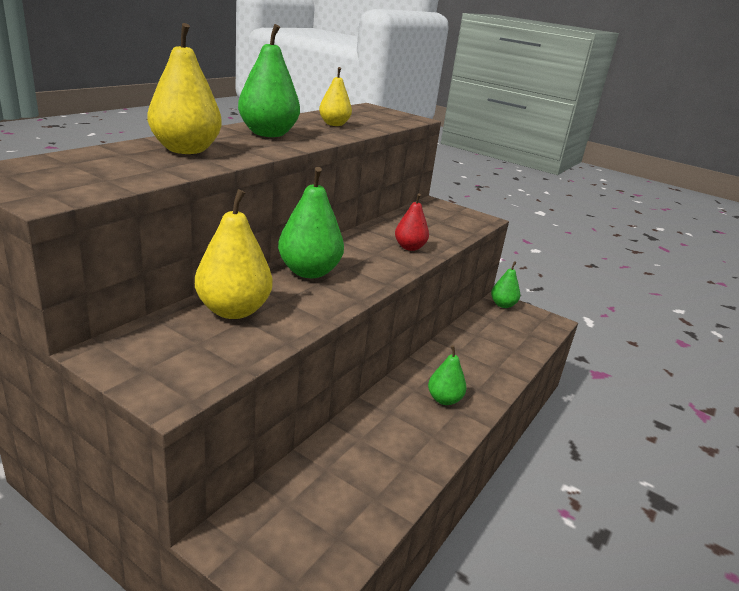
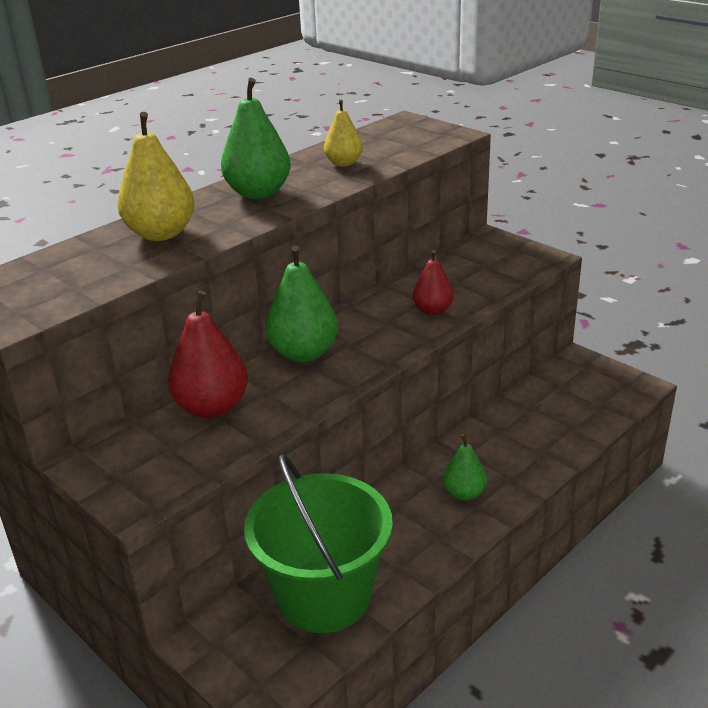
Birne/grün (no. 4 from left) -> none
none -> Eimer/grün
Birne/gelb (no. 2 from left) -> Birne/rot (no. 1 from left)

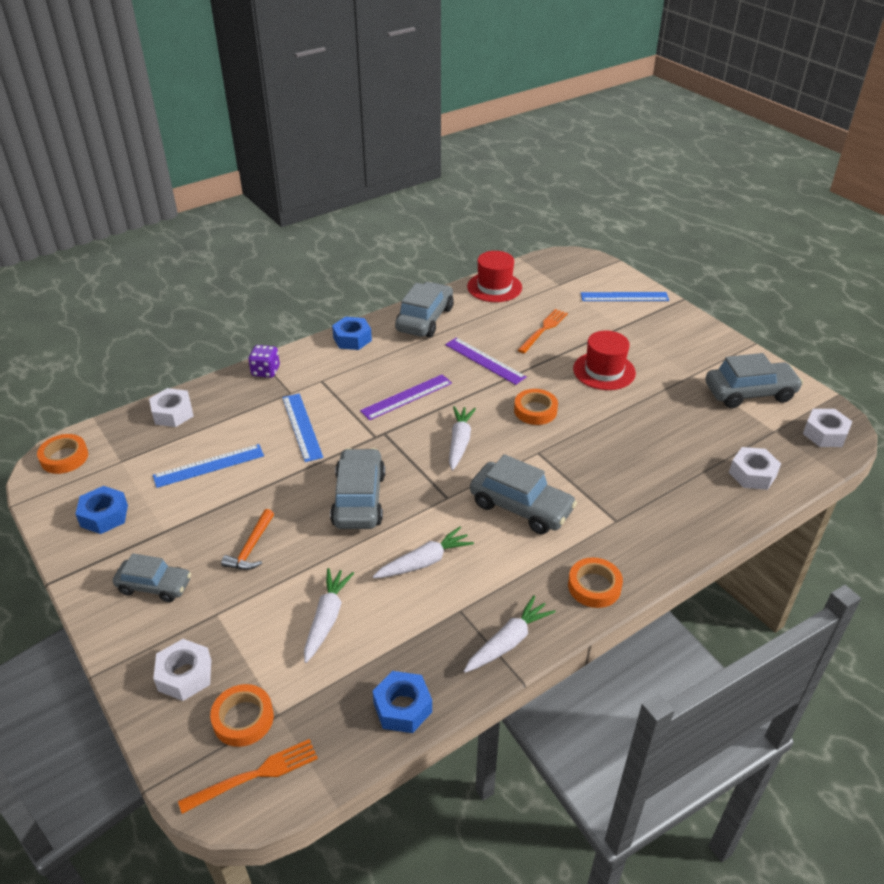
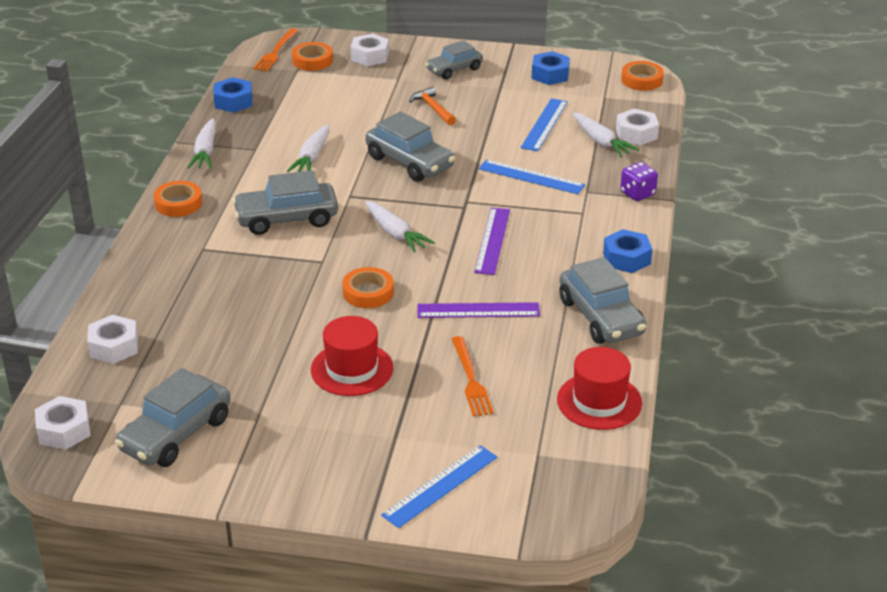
Karotte/weiß (no. 1 from left in the first image) -> Karotte/weiß (no. 4 from left), shifted

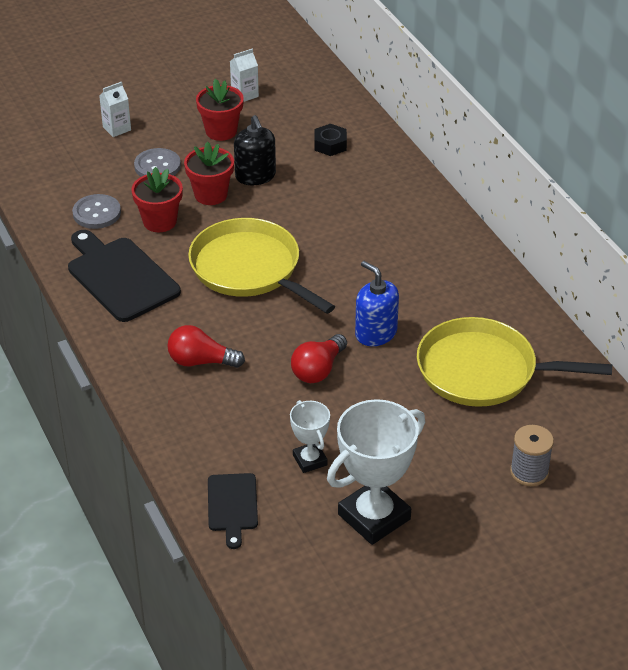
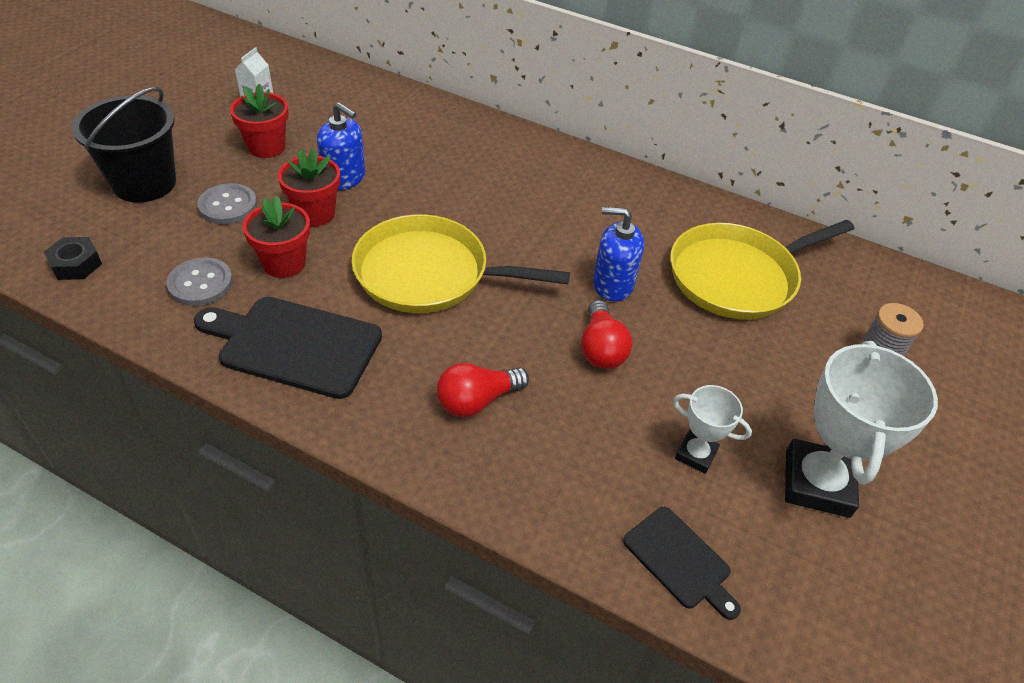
Sechskantmutter/schwarz, shifted
Getränkekarton/weiß (no. 1 from left) -> Eimer/schwarz
Seifenspender/schwarz -> Seifenspender/blau (no. 1 from left)

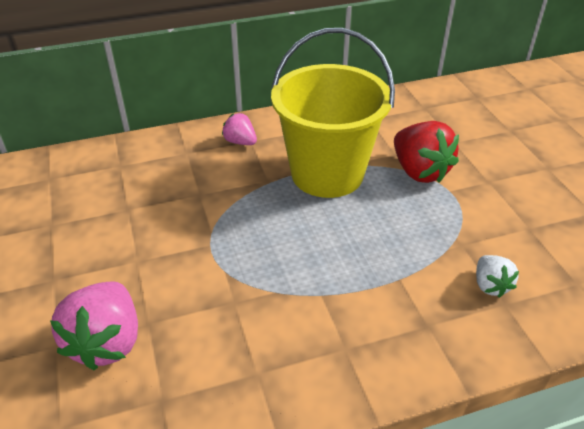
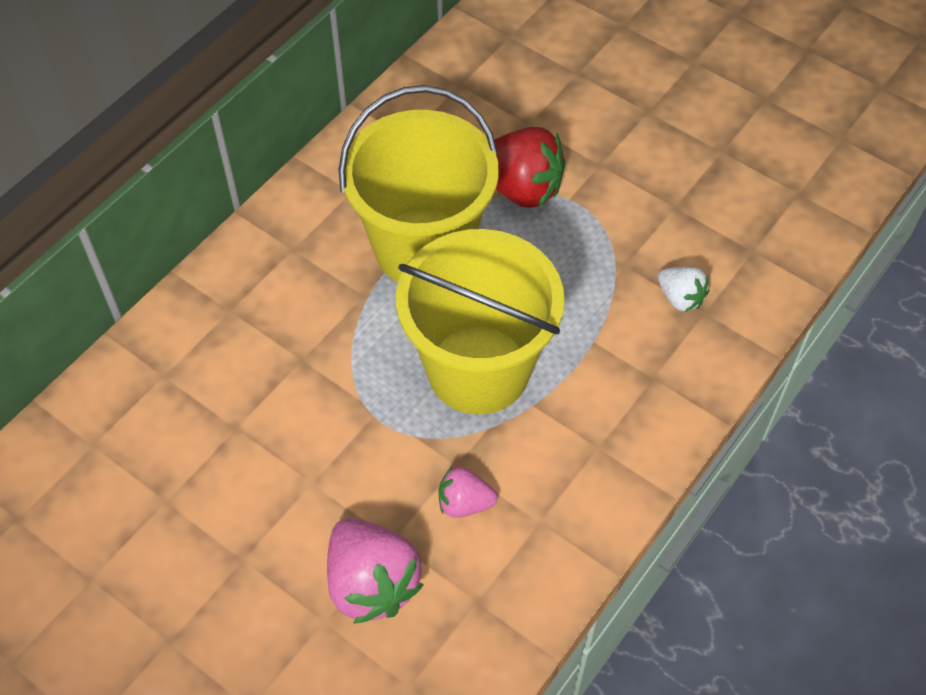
none -> Eimer/gelb (no. 2 from left)
Erdbeere/rosa (no. 2 from left), shifted

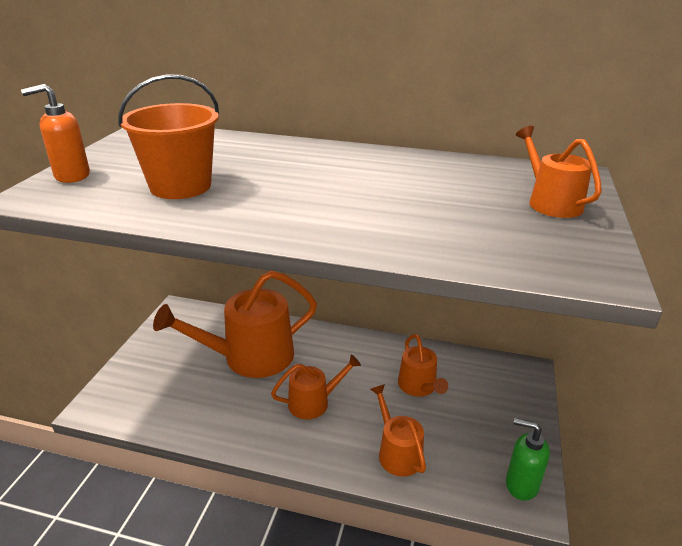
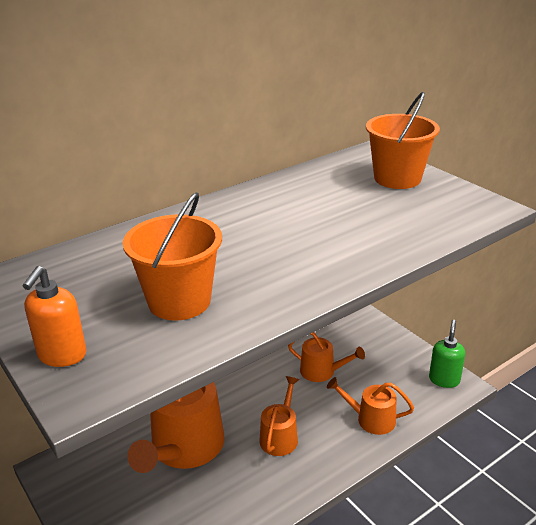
Gießkanne/orange (no. 5 from left) -> Eimer/orange (no. 2 from left)
Seifenspender/grün, 135 degrees clockwise

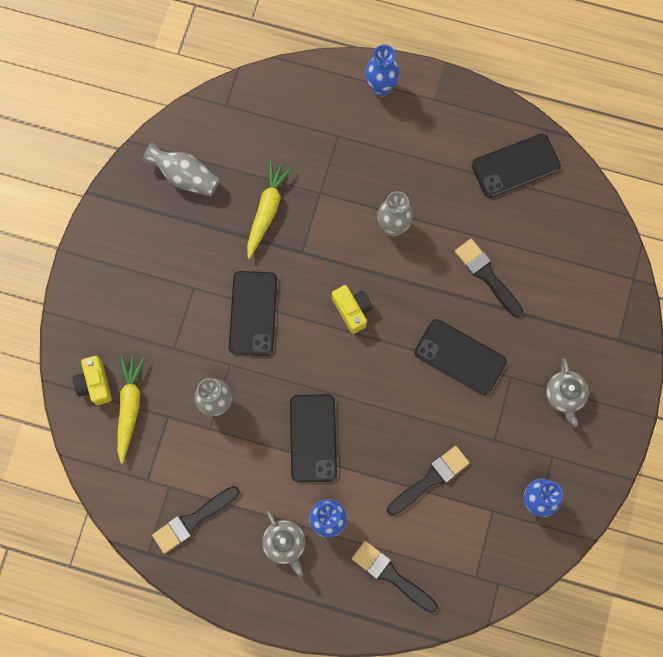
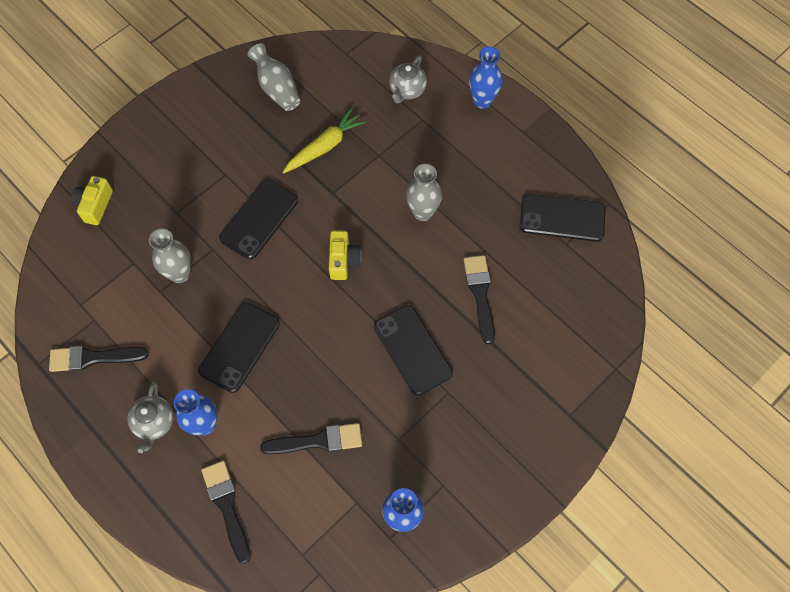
Karotte/gelb (no. 1 from left) -> none
Teekanne/grau (no. 2 from left), shifted

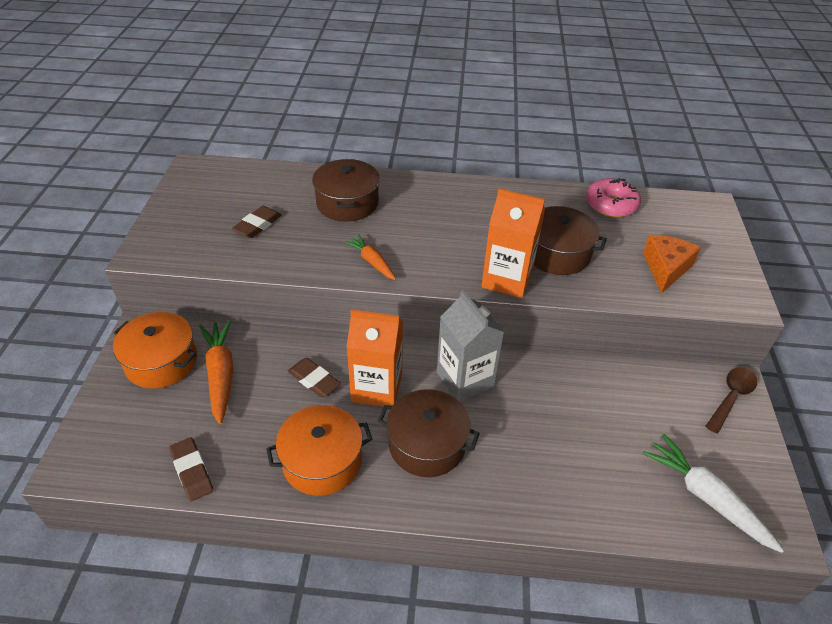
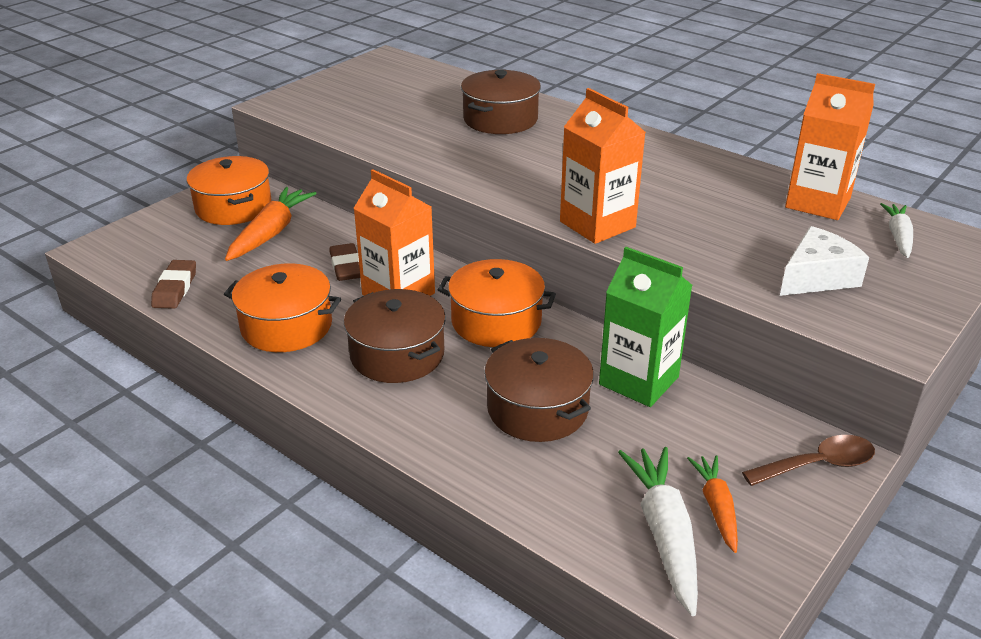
Radiergummi/braun (no. 2 from left) -> none
none -> Getränkekarton/grün
none -> Karotte/weiß (no. 2 from left)
Karotte/orange (no. 2 from left), shifted
Kochtopf/braun (no. 3 from left), shifted
Getränkekarton/grau -> Kochtopf/orange (no. 3 from left)
Donut/rosa -> Getränkekarton/orange (no. 3 from left)
Käse/orange -> Käse/weiß

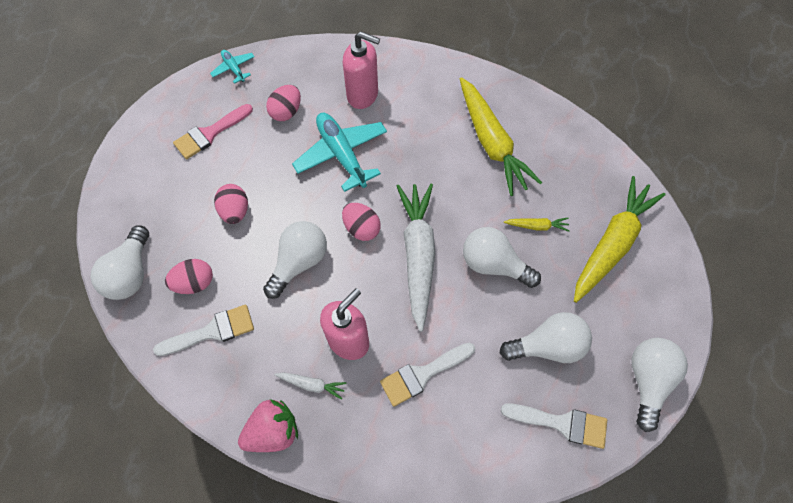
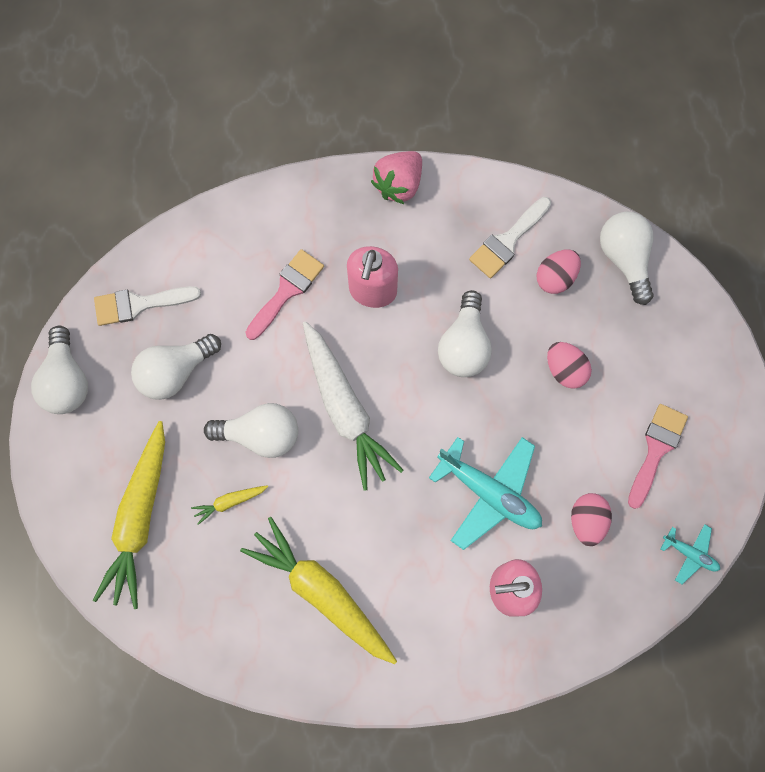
Karotte/weiß (no. 1 from left) -> none
Ei/rosa (no. 4 from left) -> none
Pinsel/weiß (no. 2 from left) -> Pinsel/rosa (no. 1 from left)

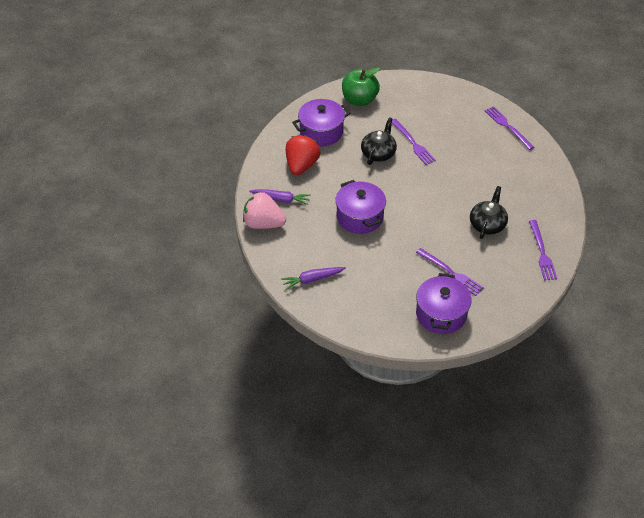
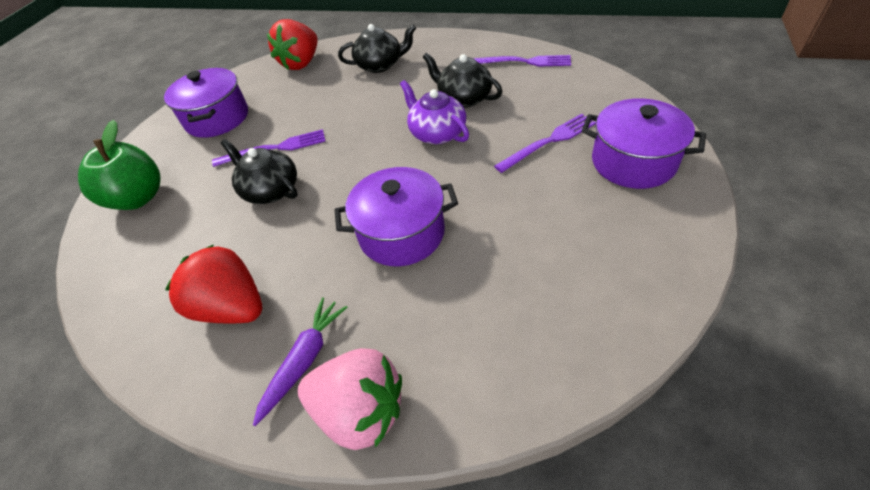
Karotte/lila (no. 2 from left) -> none
none -> Teekanne/schwarz (no. 2 from left)
none -> Teekanne/lila
Kochtopf/lila (no. 1 from left), shifted
Gabel/lila (no. 3 from left) -> Erdbeere/rot (no. 2 from left)
Erdbeere/rosa, 105 degrees counterclockwise

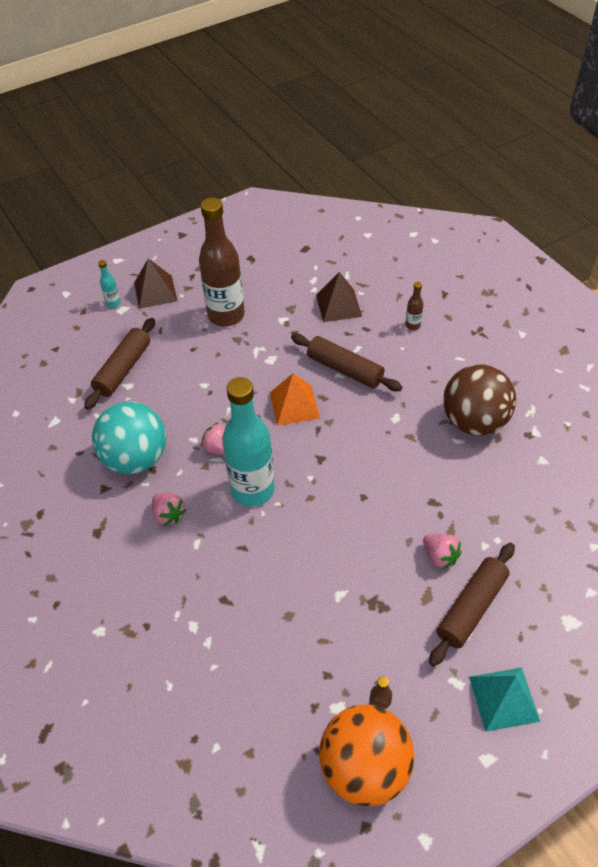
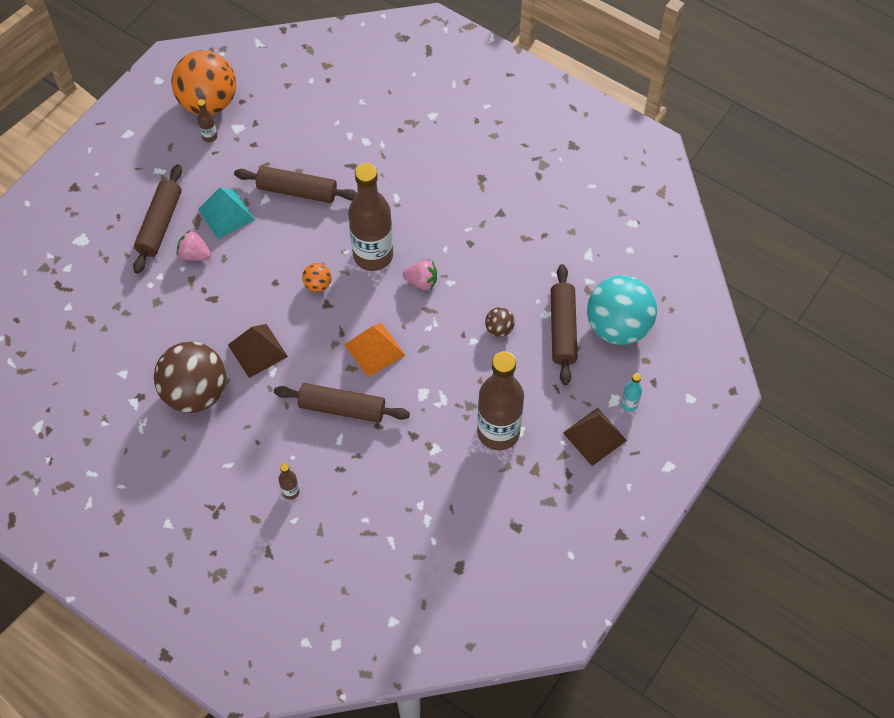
Erdbeere/rosa (no. 1 from left) -> none
none -> Nudelholz/braun (no. 2 from left)
none -> Ball/orange (no. 2 from left)
none -> Ball/braun (no. 2 from left)
Ball/türkis, shifted
Pyramide/braun (no. 2 from left in the first image) -> Pyramide/braun (no. 1 from left), shifted
Pyramide/türkis, shifted
Flasche/türkis (no. 2 from left) -> Flasche/braun (no. 3 from left)

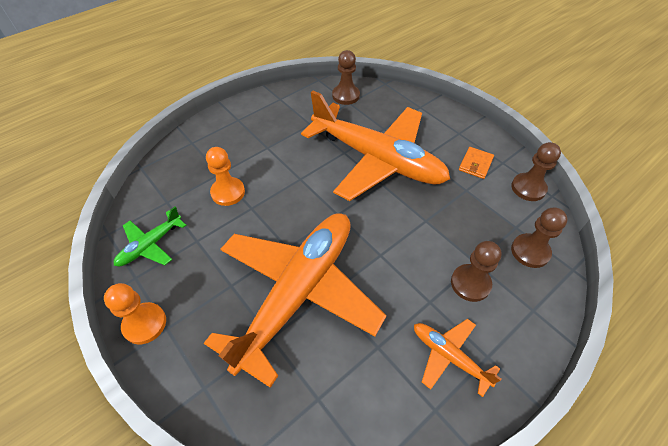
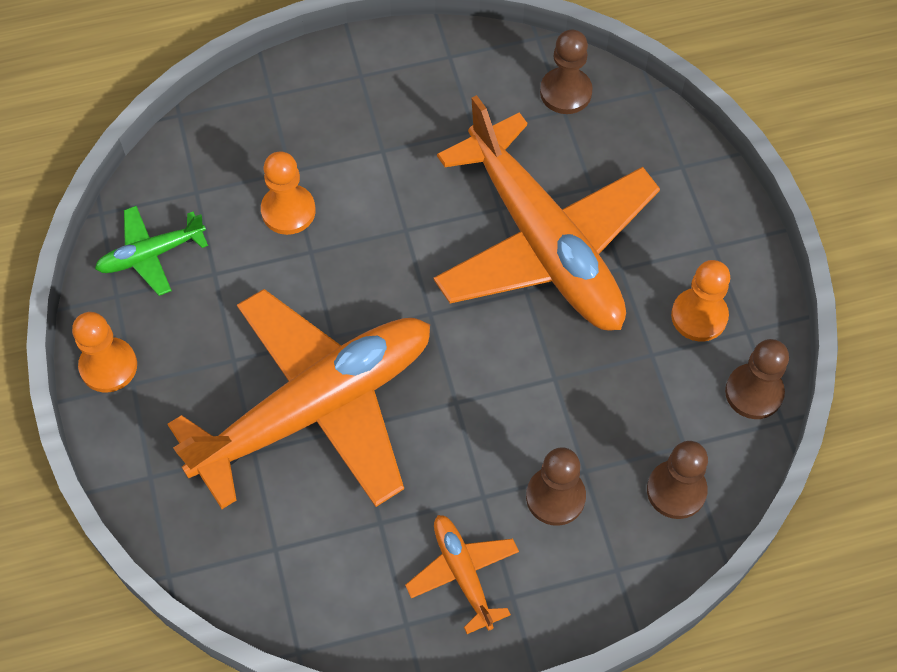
Geldbörse/orange -> Bauer/orange (no. 3 from left)

